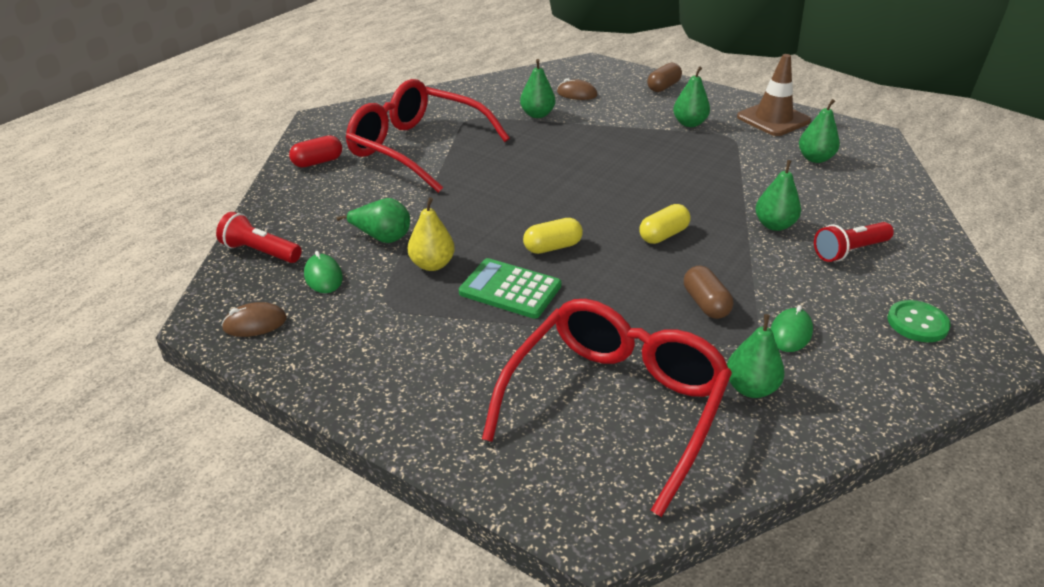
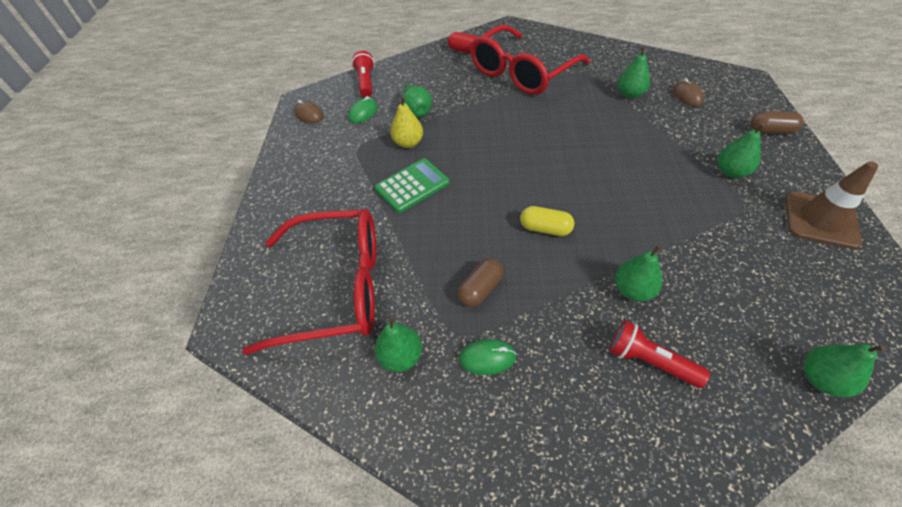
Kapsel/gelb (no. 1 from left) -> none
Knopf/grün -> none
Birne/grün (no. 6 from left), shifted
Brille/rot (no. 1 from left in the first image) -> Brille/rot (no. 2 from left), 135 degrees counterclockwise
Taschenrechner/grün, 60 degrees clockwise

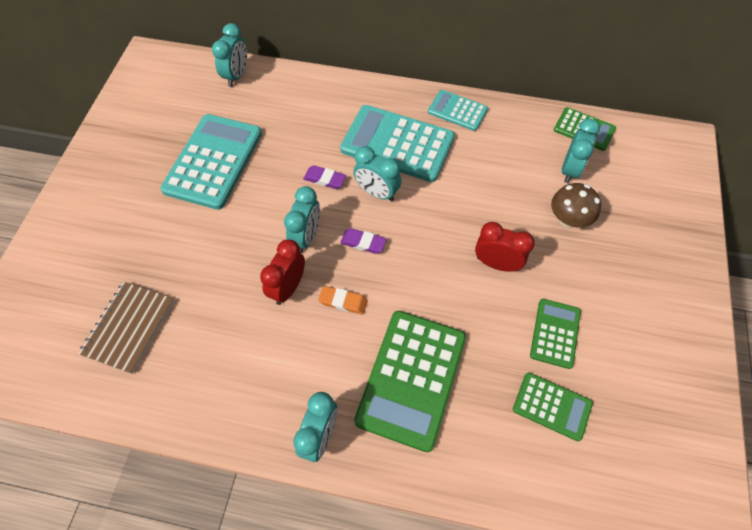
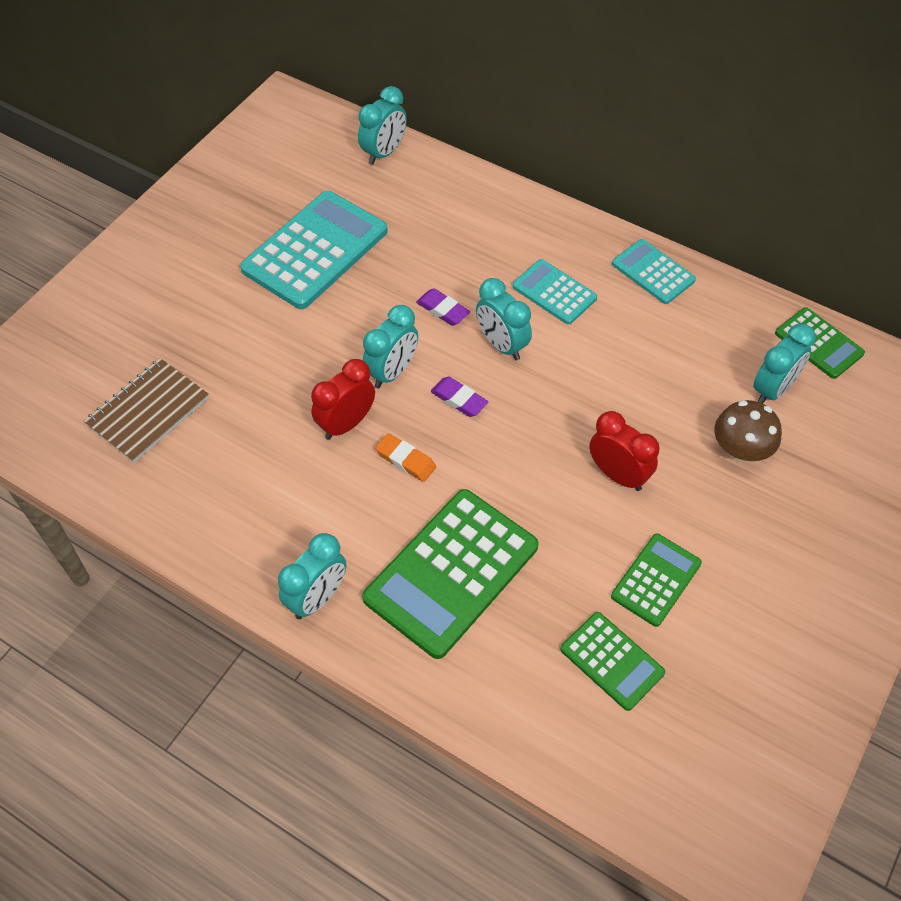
Taschenrechner/türkis (no. 2 from left), x0.54

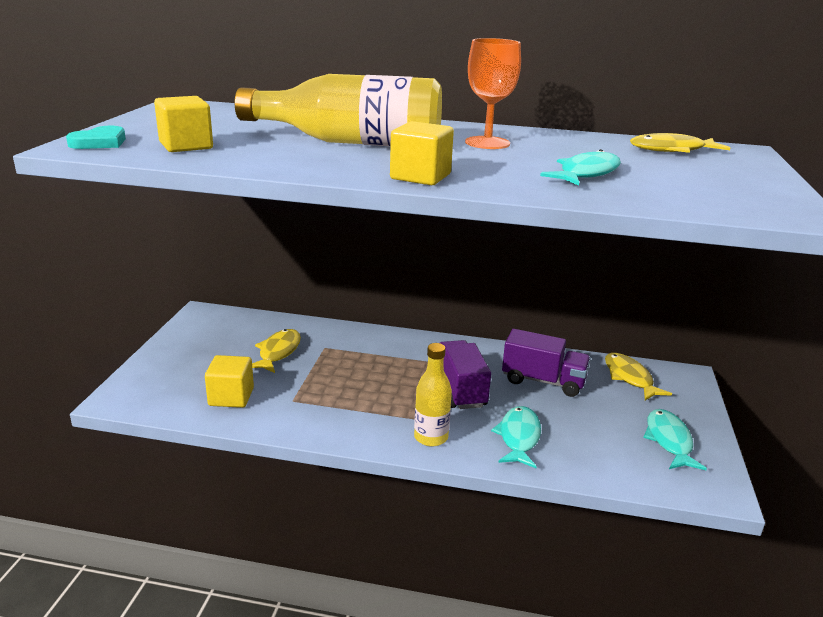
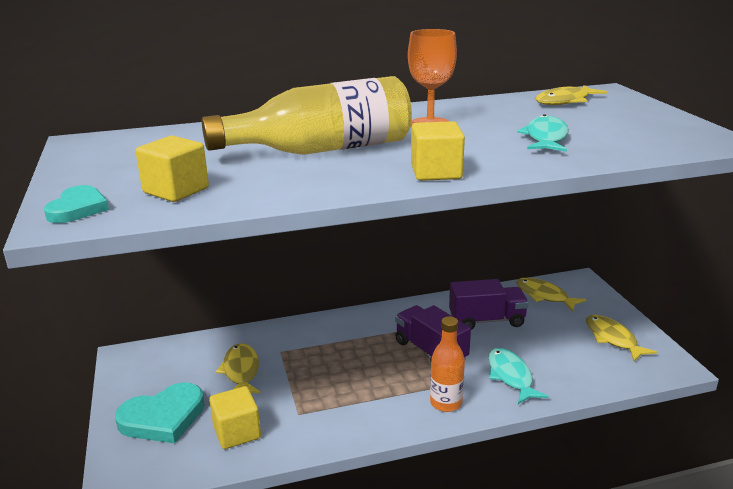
none -> Herz/türkis (no. 2 from left)
Flasche/gelb (no. 2 from left) -> Flasche/orange
Fisch/türkis (no. 3 from left) -> Fisch/gelb (no. 4 from left)

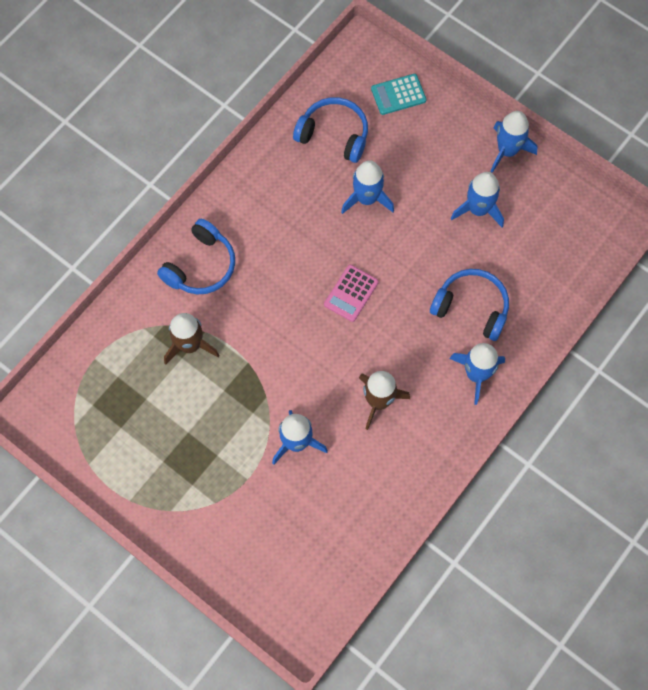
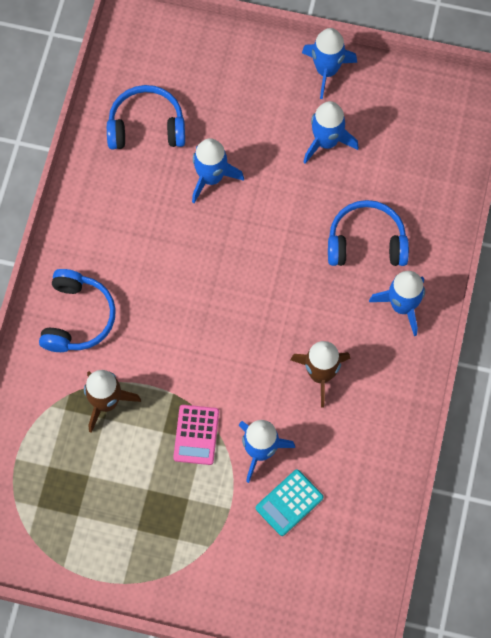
Taschenrechner/rosa, shifted
Taschenrechner/türkis, shifted

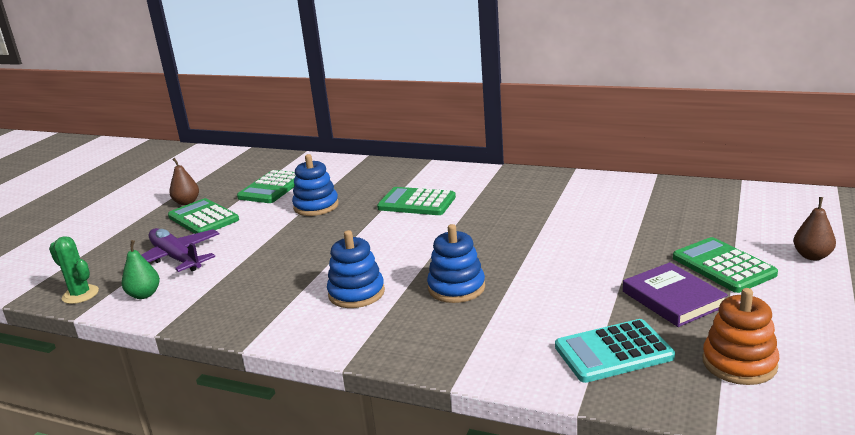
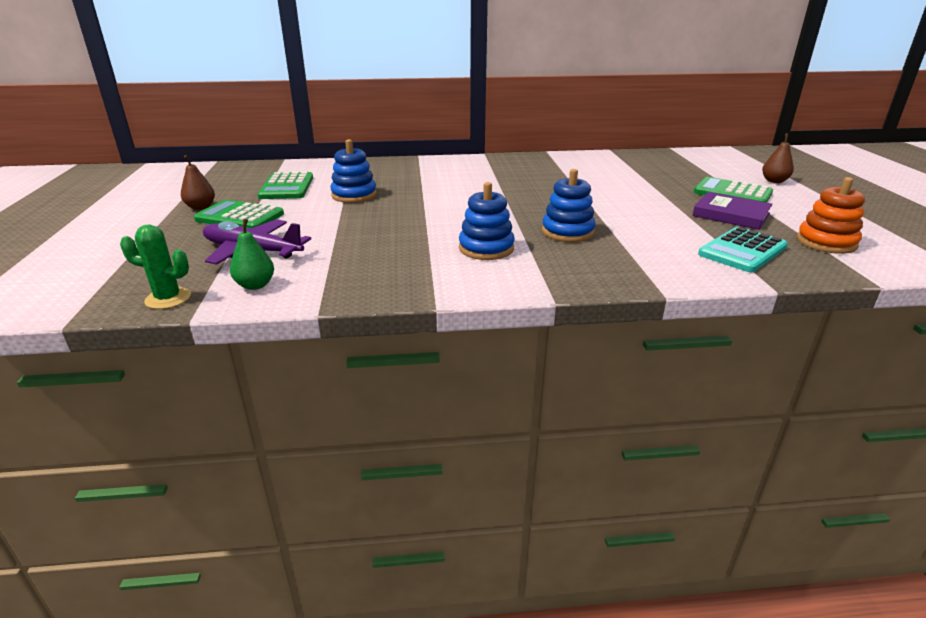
Taschenrechner/grün (no. 3 from left) -> none

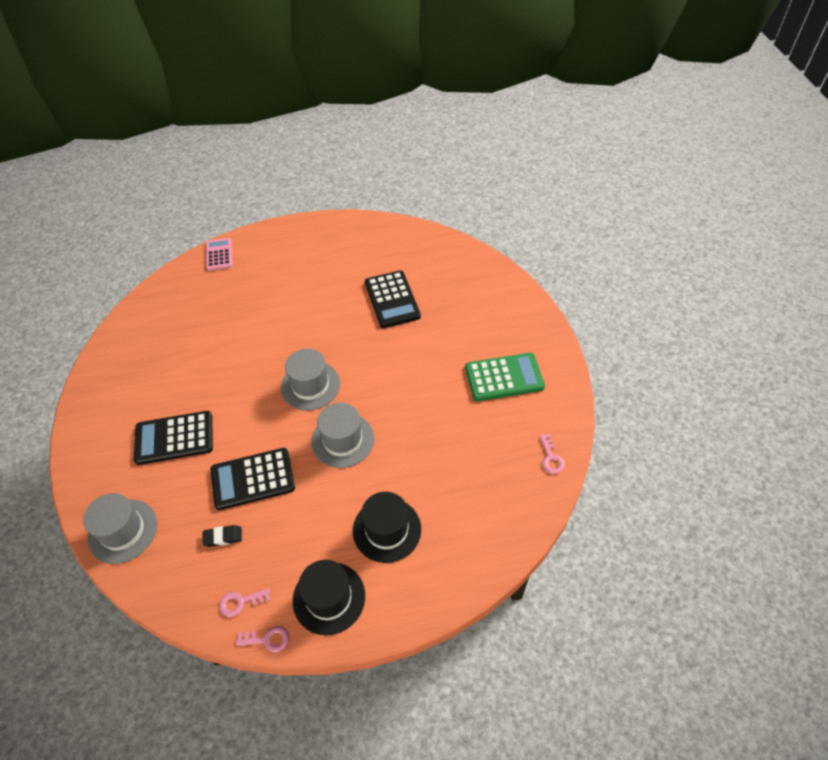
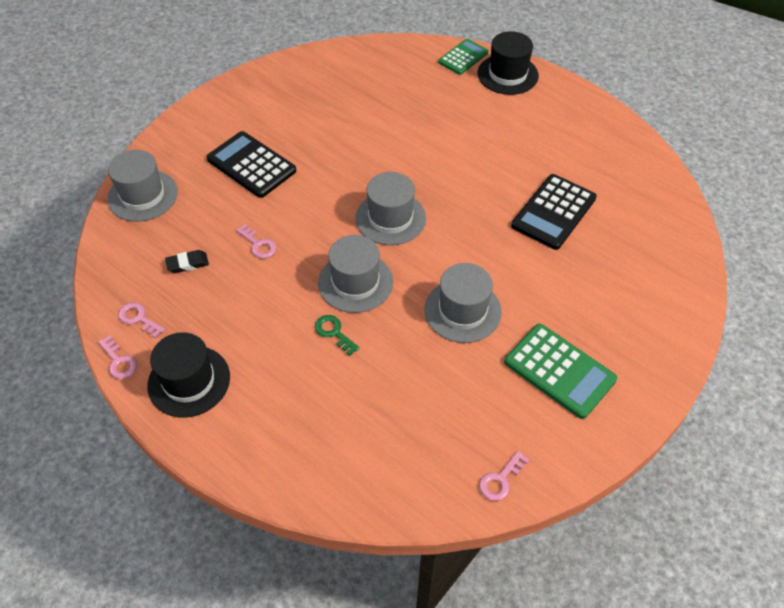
none -> Schlüssel/grün
none -> Hut/grau (no. 4 from left)
Hut/schwarz (no. 2 from left), shifted
Taschenrechner/schwarz (no. 2 from left) -> Schlüssel/rosa (no. 3 from left)
Taschenrechner/rosa -> Taschenrechner/grün (no. 1 from left)
Radiergummi/schwarz, 60 degrees counterclockwise

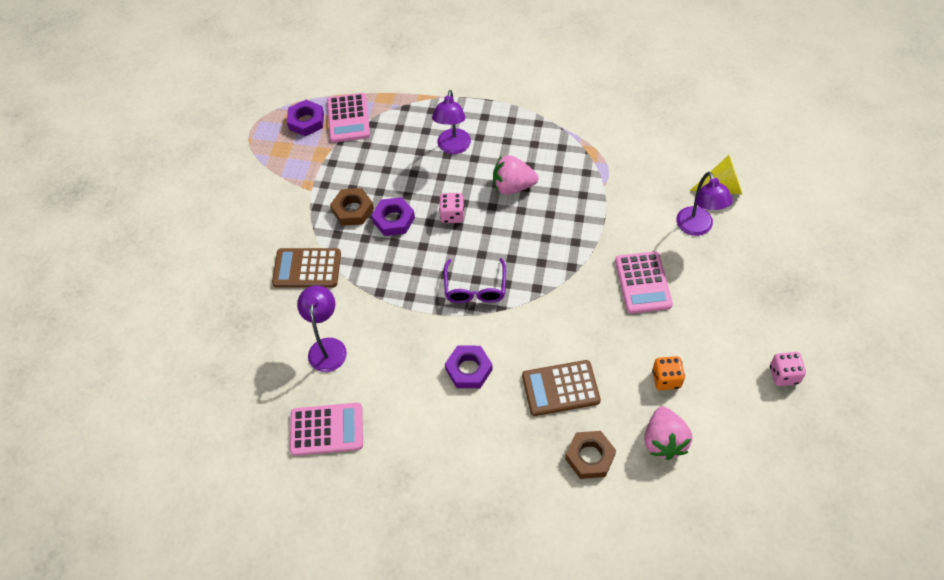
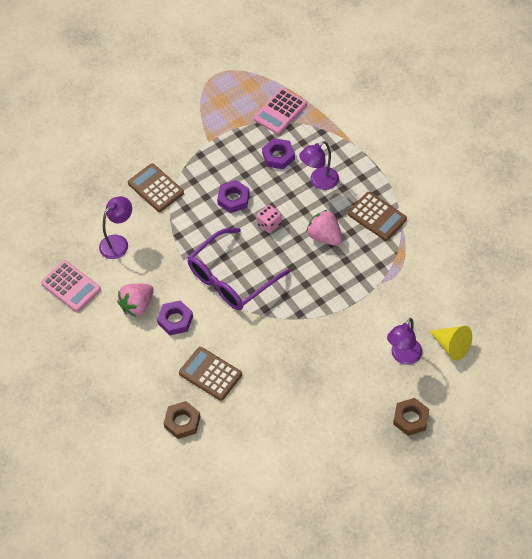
Taschenrechner/rosa (no. 3 from left) -> none
Spielwürfel/orange -> none
Spielwürfel/rosa (no. 2 from left) -> none
none -> Taschenrechner/braun (no. 3 from left)
Sechskantmutter/lila (no. 1 from left in the first image) -> Sechskantmutter/lila (no. 3 from left), shifted
Sechskantmutter/braun (no. 1 from left in the first image) -> Sechskantmutter/braun (no. 2 from left), shifted
Erdbeere/rosa (no. 2 from left in the first image) -> Erdbeere/rosa (no. 1 from left), shifted
Brille/lila, x1.71

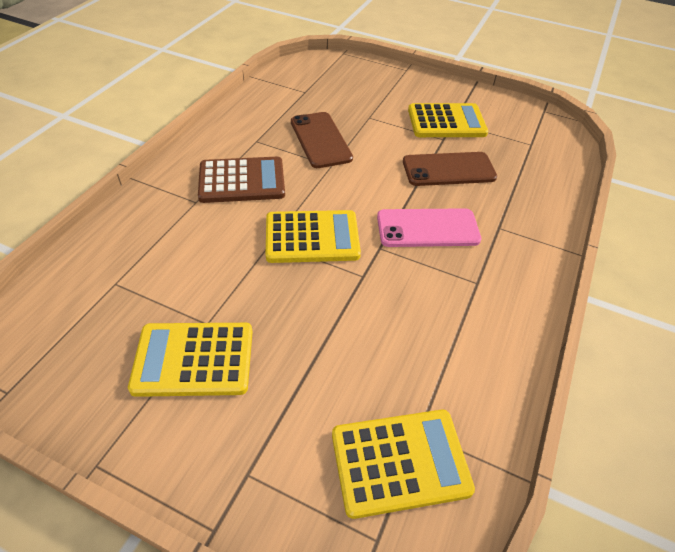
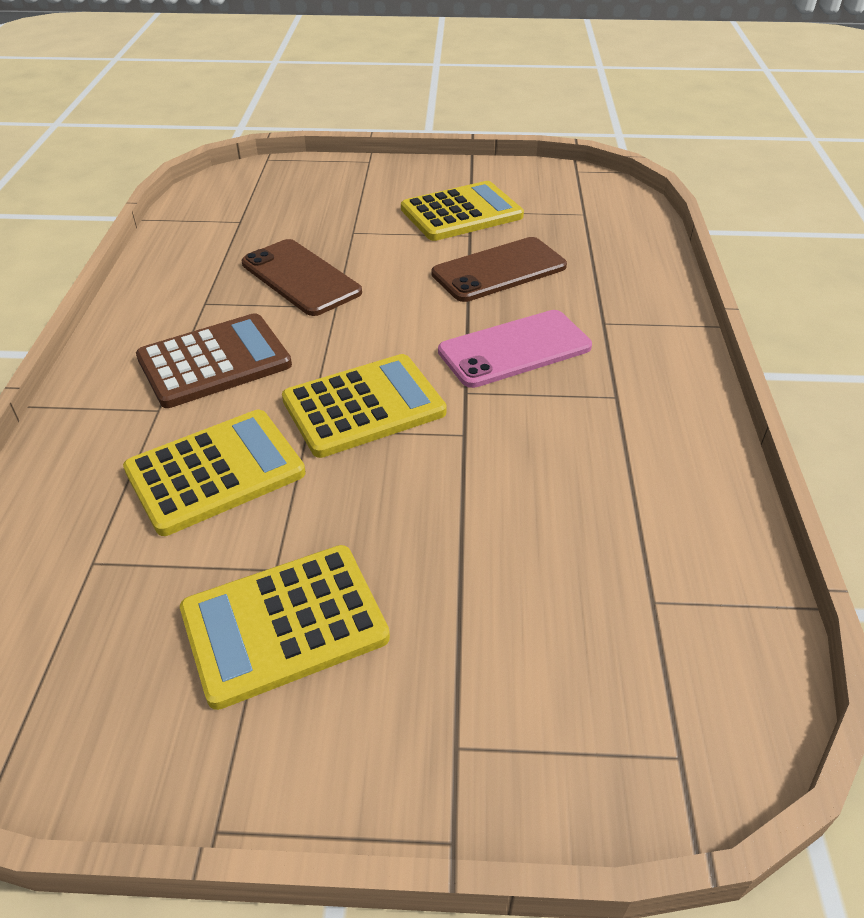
Taschenrechner/gelb (no. 3 from left in the first image) -> Taschenrechner/gelb (no. 1 from left), shifted

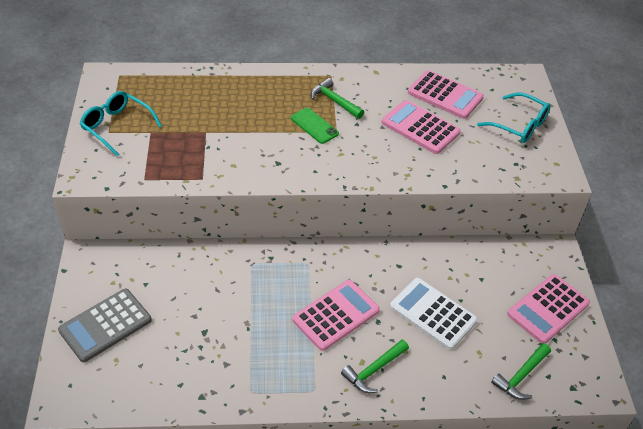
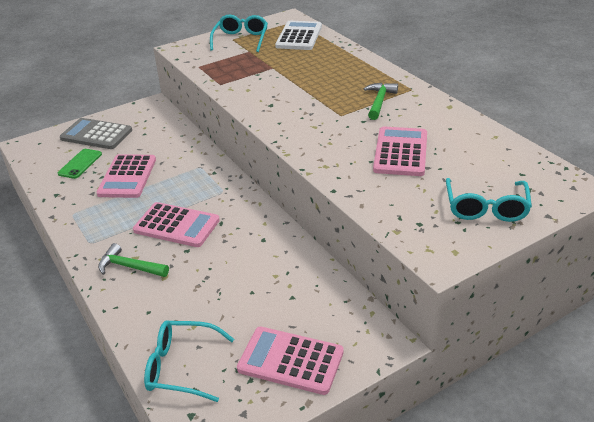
Handy/grün, shifted
Taschenrechner/weiß, shifted
Taschenrechner/rosa (no. 3 from left in the first image) -> Taschenrechner/rosa (no. 1 from left), shifted
Hammer/grün (no. 3 from left) -> Brille/türkis (no. 1 from left)

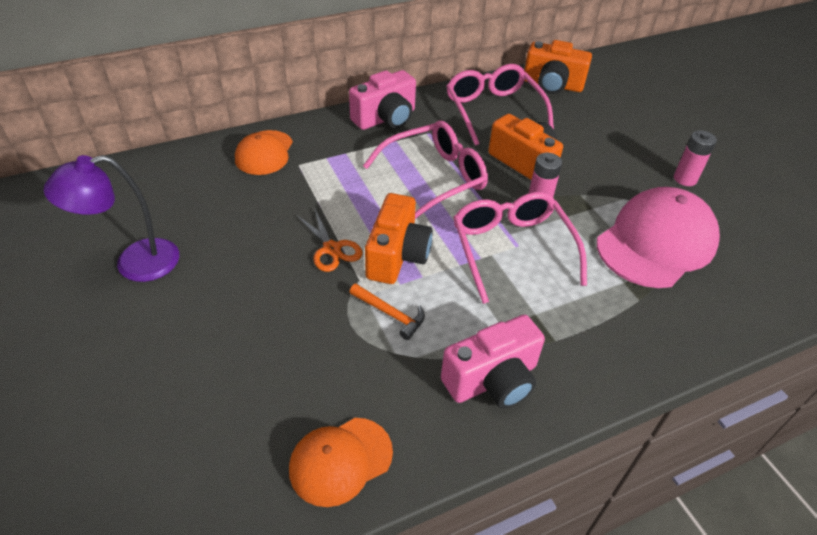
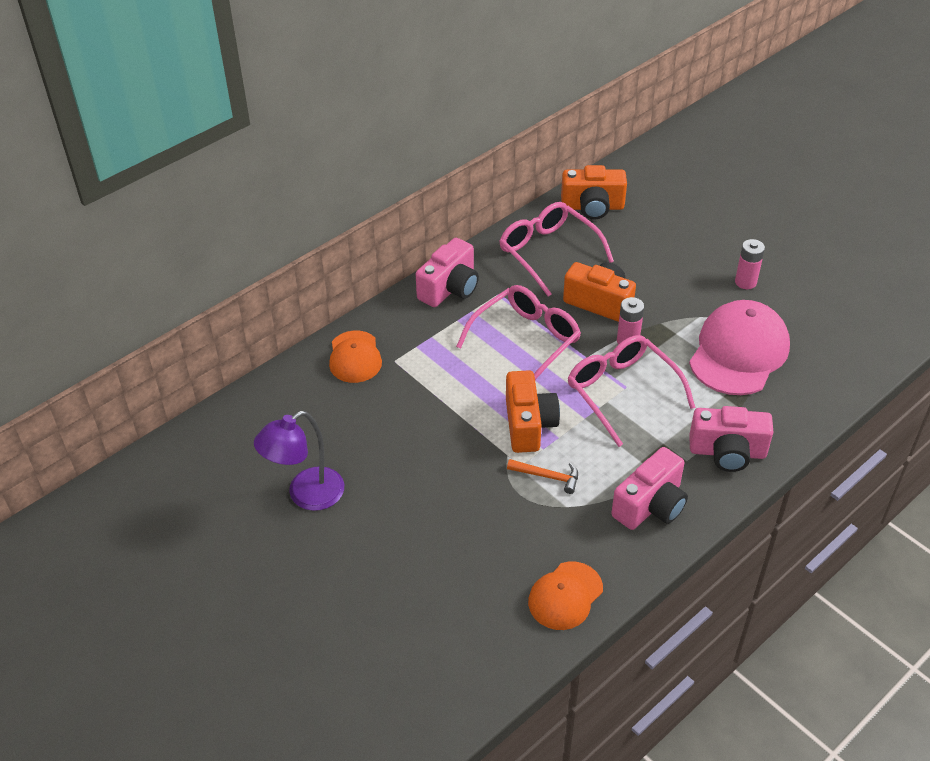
Schere/orange -> none
none -> Kamera/rosa (no. 3 from left)

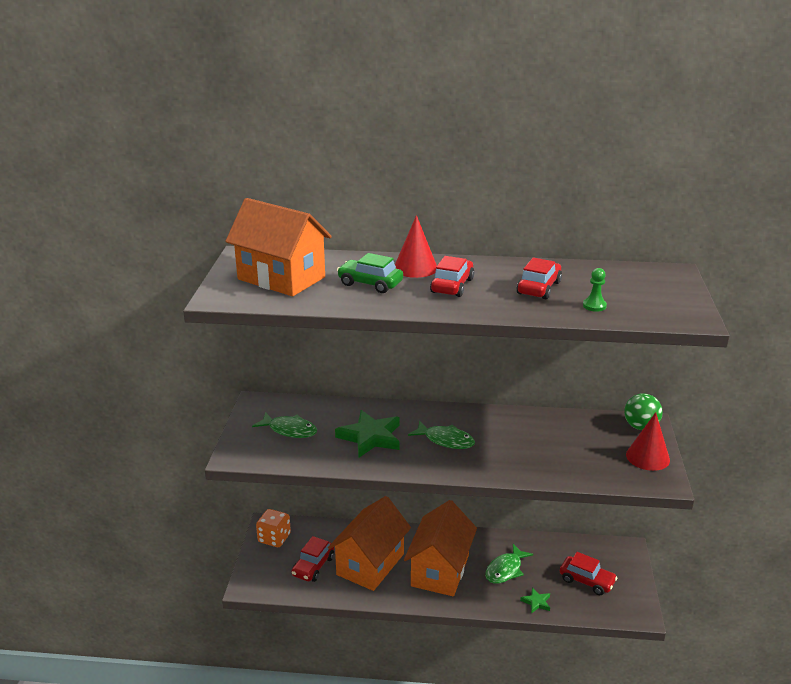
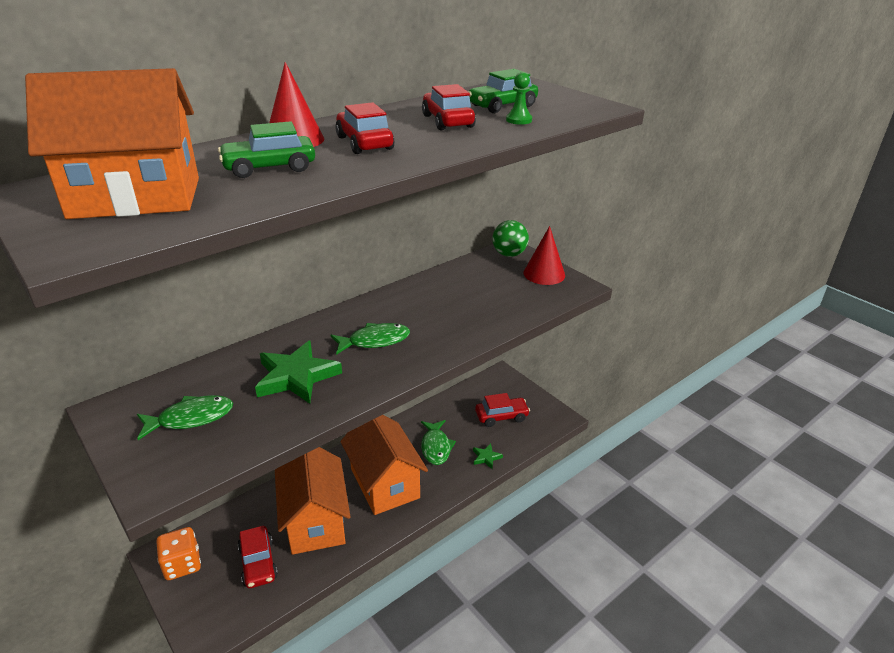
none -> Auto/grün (no. 2 from left)

